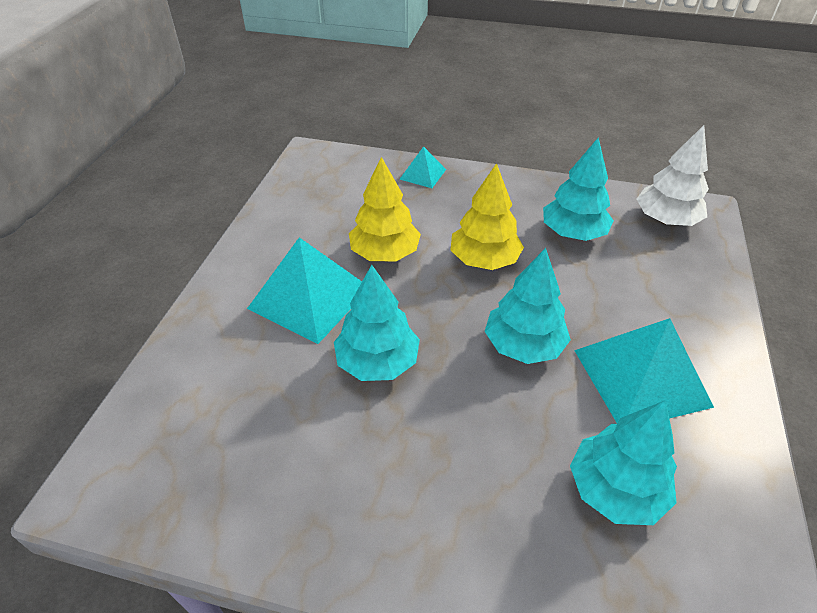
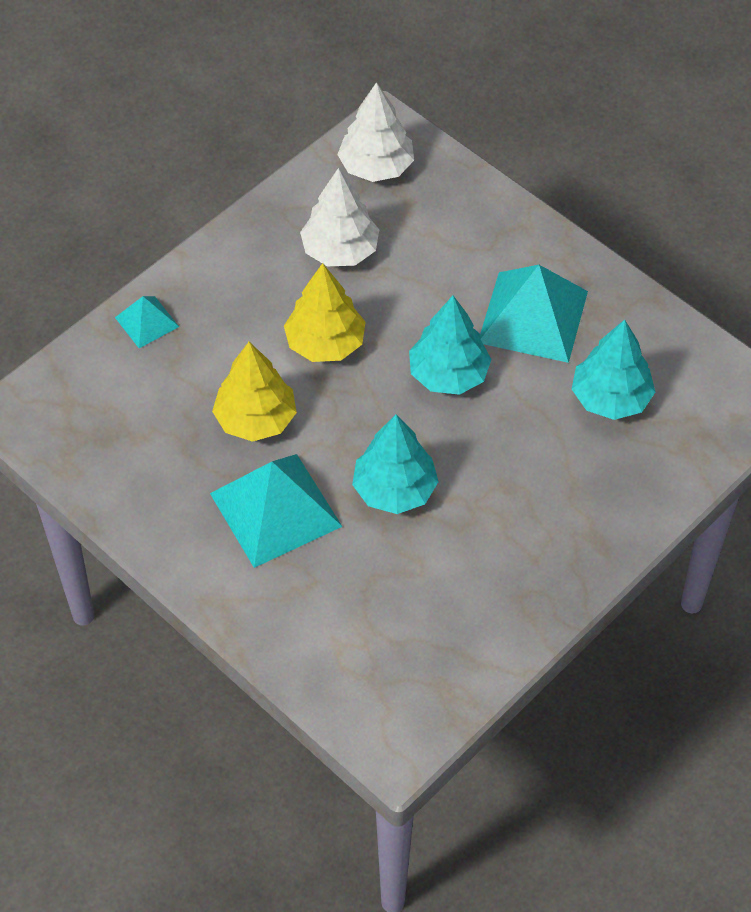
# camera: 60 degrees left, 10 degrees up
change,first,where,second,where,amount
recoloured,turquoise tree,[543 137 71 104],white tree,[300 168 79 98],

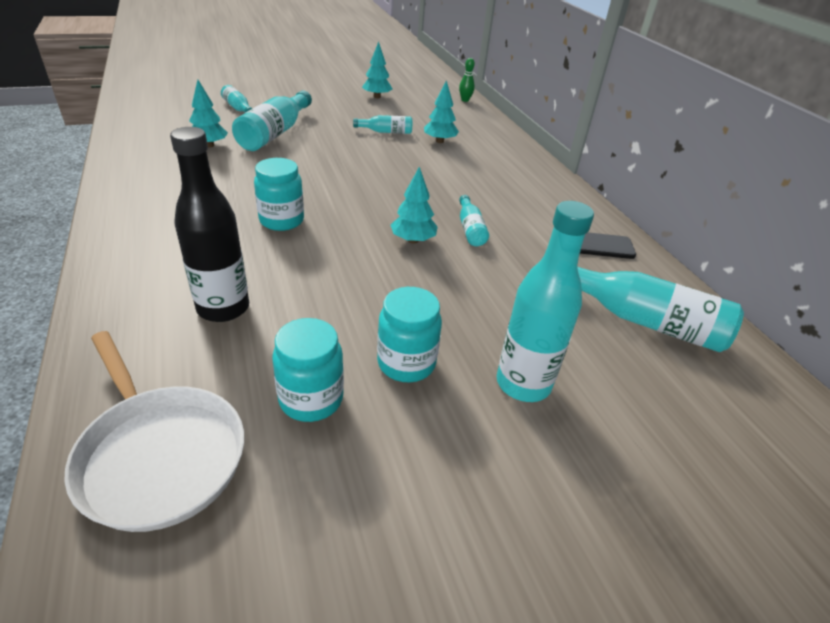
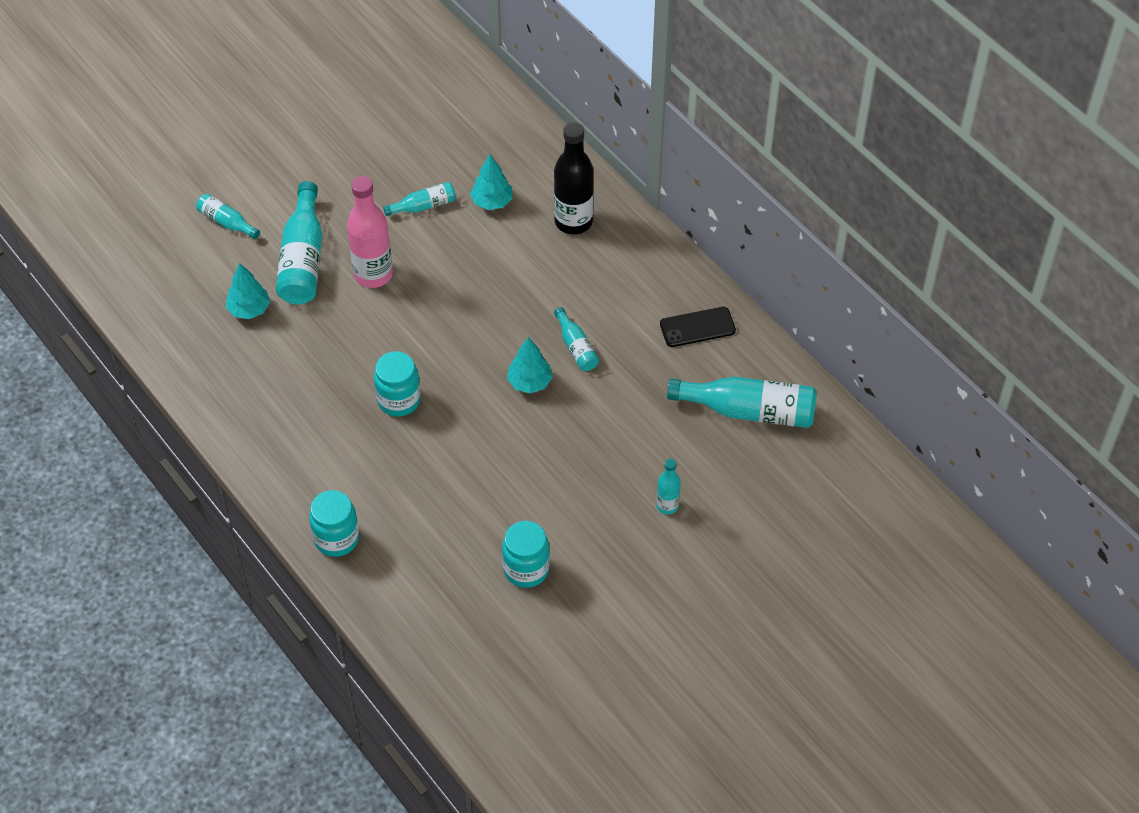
# camera: 15 degrees left, 15 degrees up
change,first,where,second,where,amount
removed,white pan,[64 331 180 201],,,
moved,black bottle,[170 127 79 195],,[554 122 40 112],
removed,turquoise tree,[362 42 30 56],,,
moved,turquoise jar,[377 287 65 95],,[309 490 50 67],
removed,green bowling pin,[459 58 16 44],,,
resized,turquoise bottle,[497 201 97 201],,[656 458 25 56],x0.53
added,,,pink bottle,[347 176 46 112],

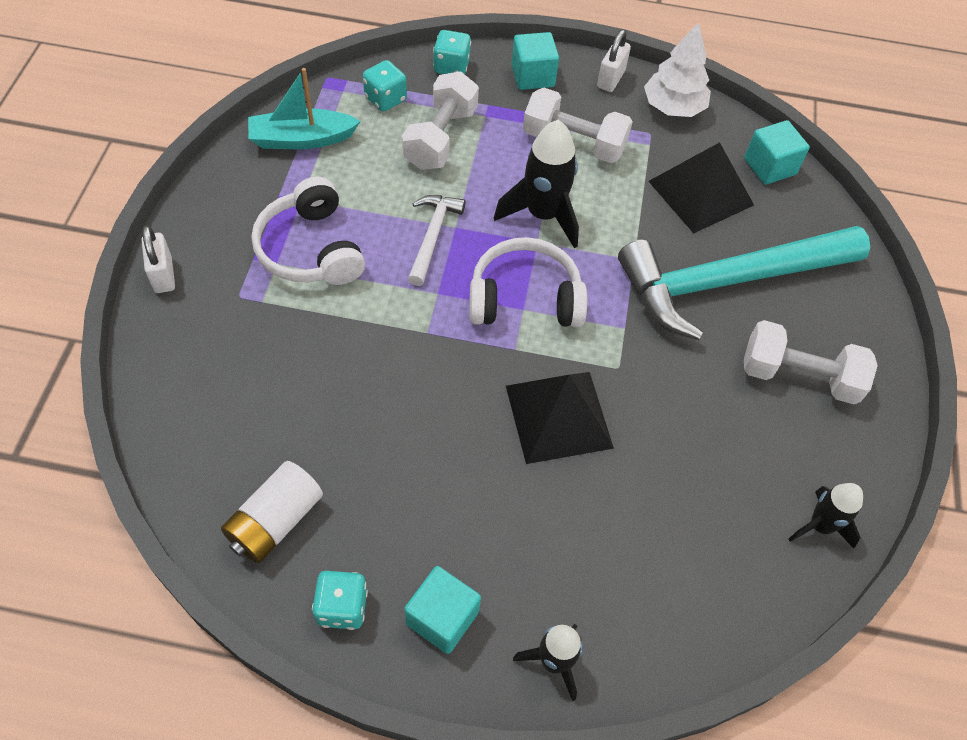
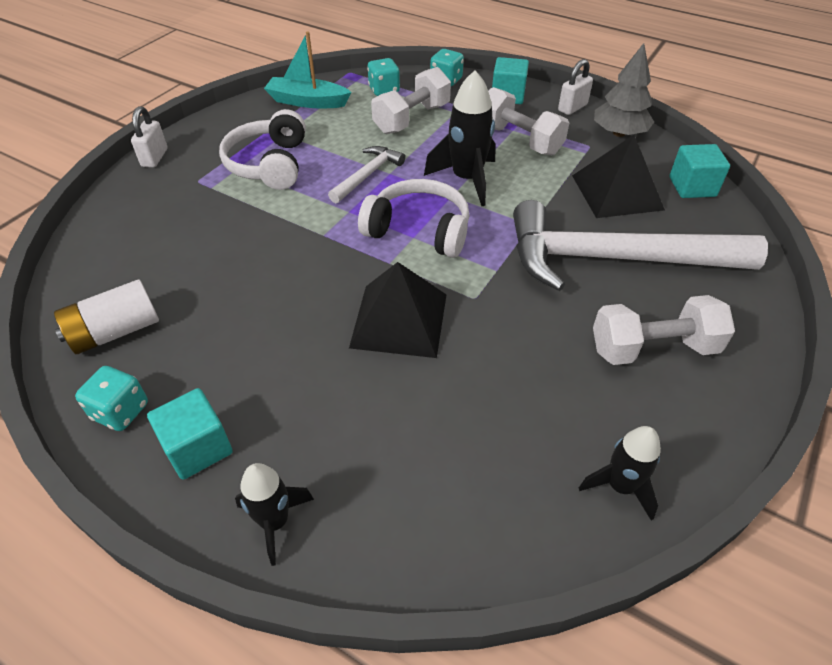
# camera: 25 degrees right, 10 degrees down
change,first,where,second,where,amount
recoloured,turquoise hammer,[618 226 252 114],white hammer,[513 200 255 91],
recoloured,white tree,[644 22 67 95],grey tree,[594 43 60 94],
turned,white dumbbell,[744 320 134 84],,[593 295 142 70],45 degrees counterclockwise

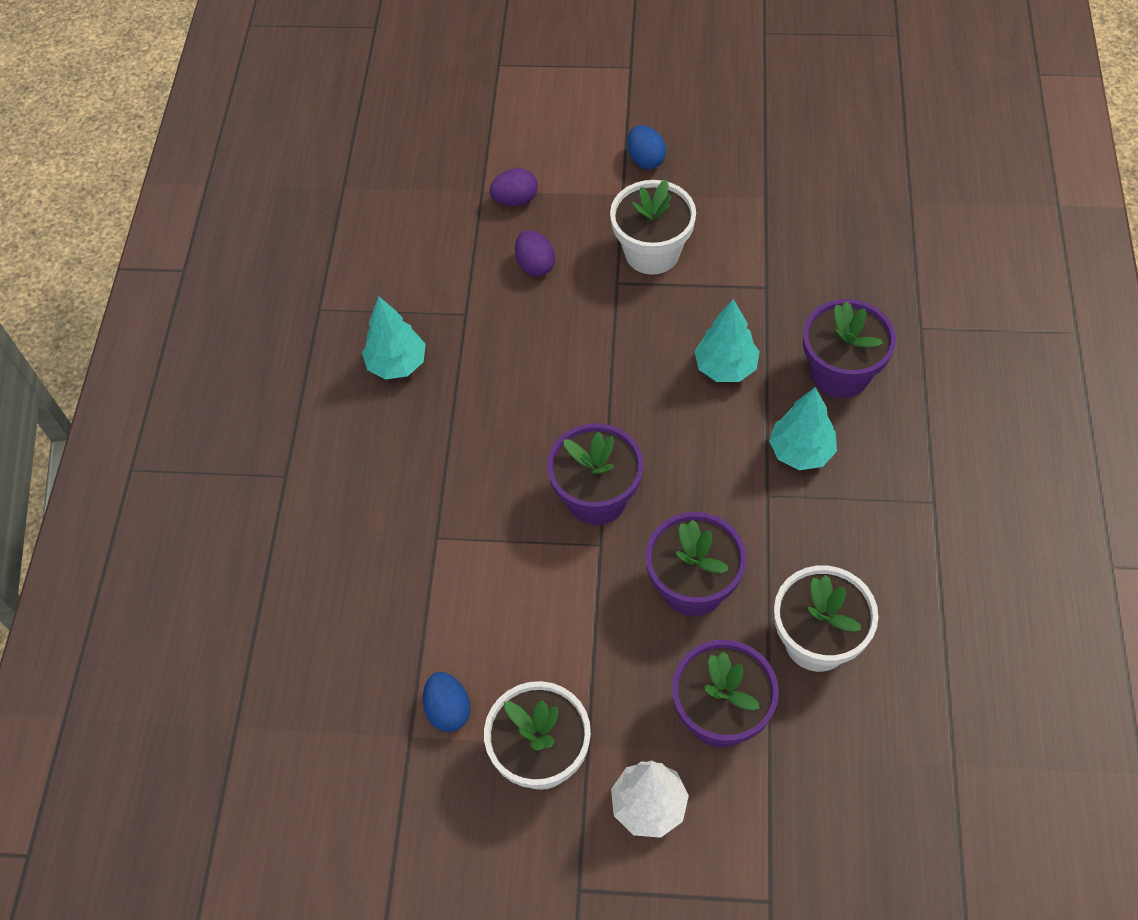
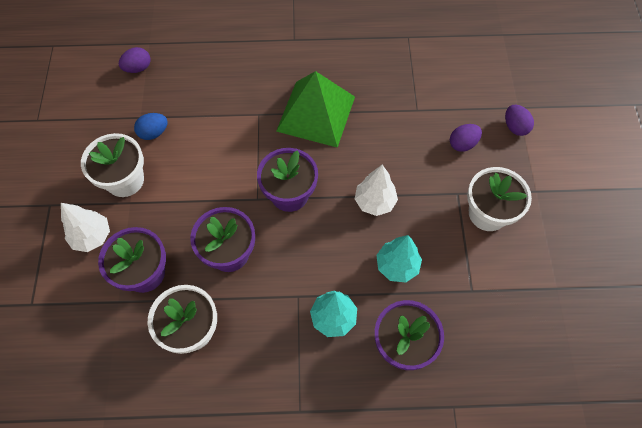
# camera: 80 degrees right, 5 degrees up
change,first,where,second,where,amount
removed,turquoise tree,[362 296 64 84],,,
removed,blue egg,[627 125 39 44],,,
added,,,purple egg,[119 47 31 26],
added,,,green pyramid,[276 71 79 77],
added,,,white tree,[355 165 43 51],

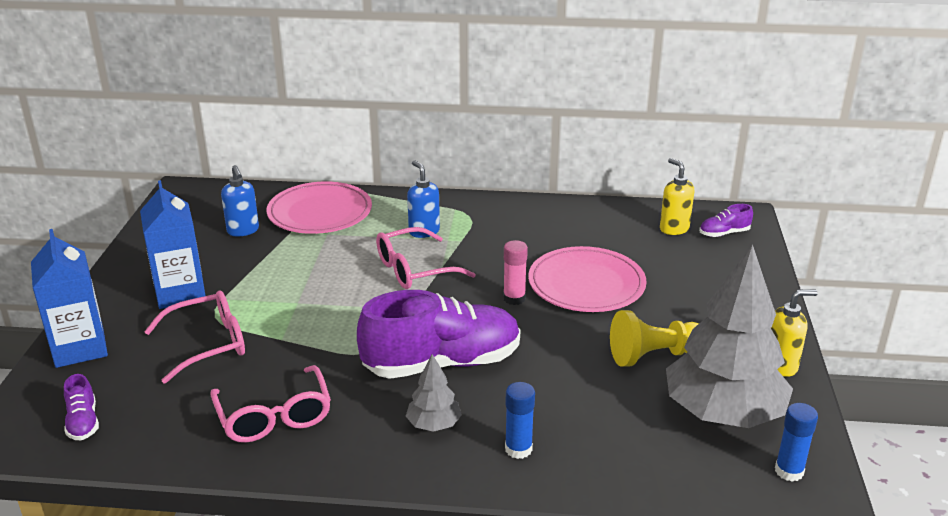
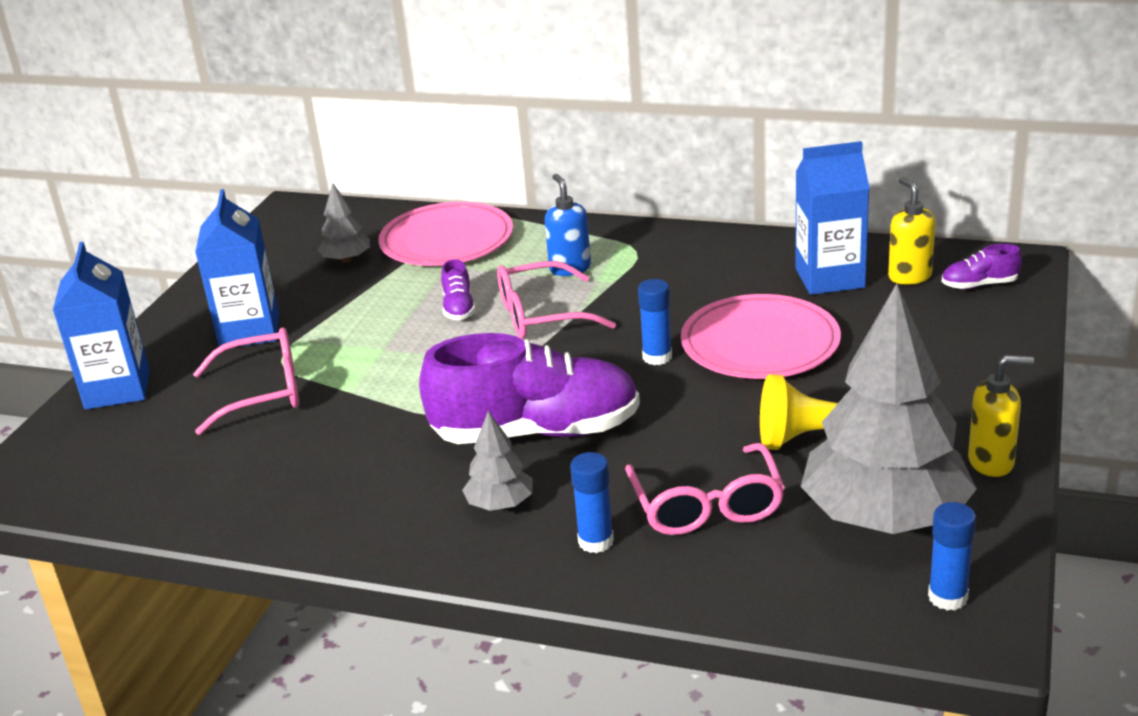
# camera: 15 degrees right, 0 degrees up
change,first,where,second,where,amount
moved,purple shoe,[64 374 35 66],,[441 259 35 61],
moved,pink glasses,[210 365 121 78],,[625 443 160 92],
replaced,blue soap dispenser,[221 165 38 71],grey tree,[317 183 53 80],
recoloured,pink glue stick,[503 240 25 65],blue glue stick,[638 279 34 86],
added,,,blue carton,[795 141 75 154],

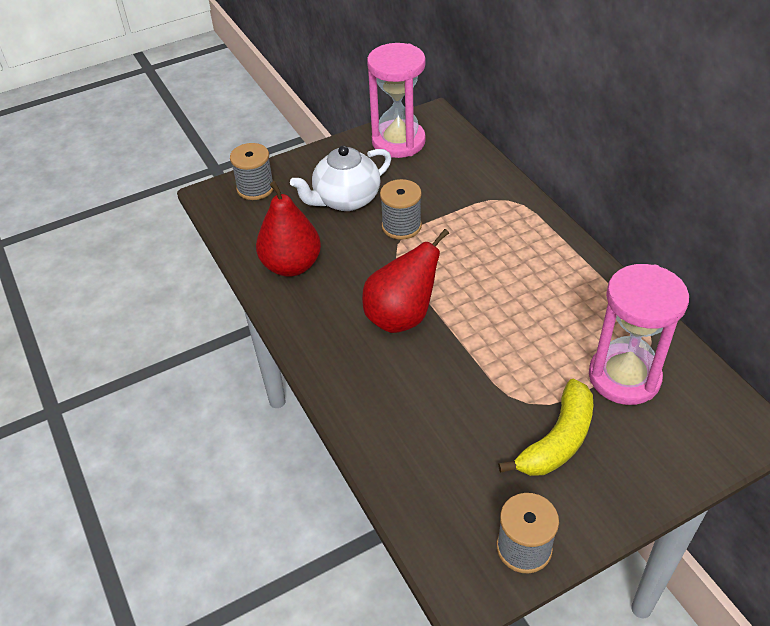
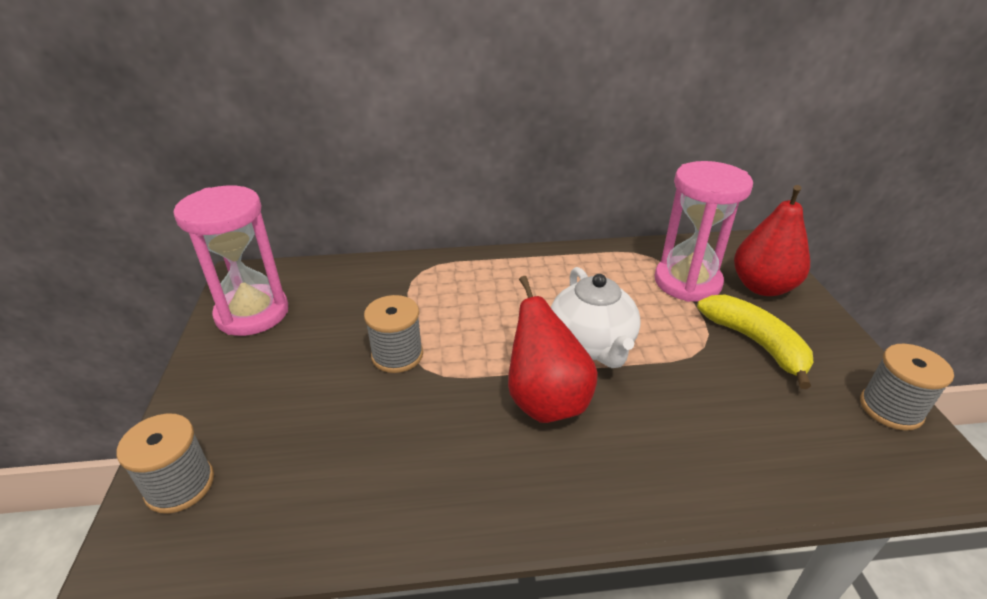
# camera: 70 degrees left, 10 degrees down
change,first,where,second,where,amount
moved,red pear,[256 181 65 96],,[734 185 76 111],
moved,white teapot,[290 145 101 66],,[550 267 91 101],

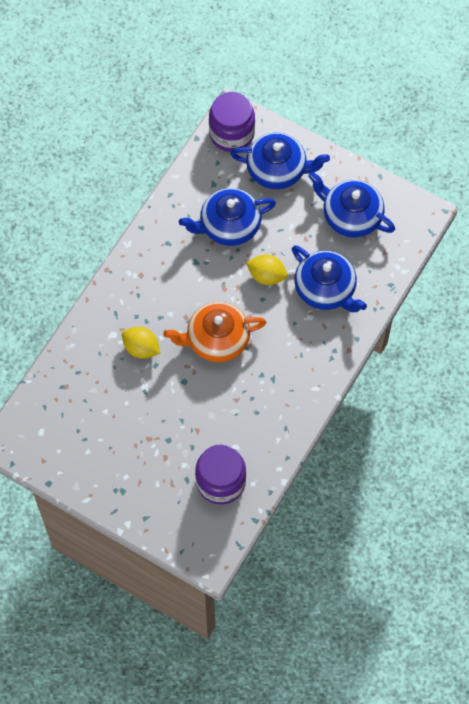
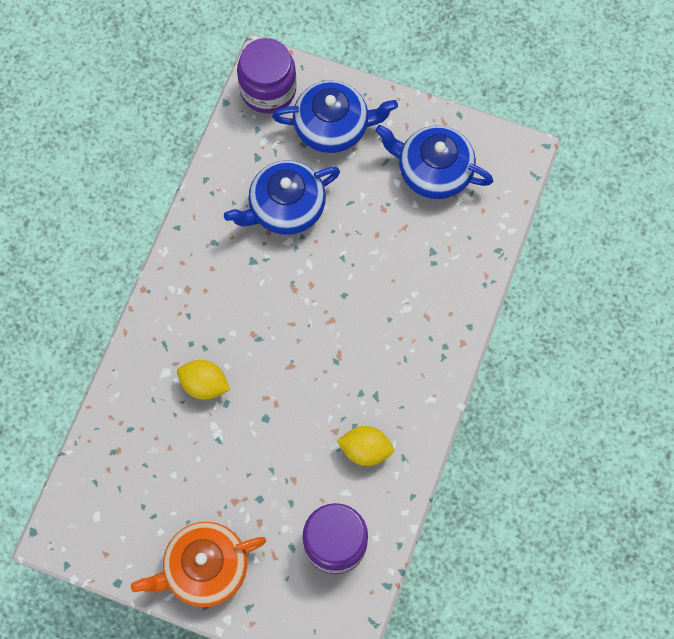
# camera: 10 degrees left, 5 degrees up
change,first,where,second,where,amount
moved,orange teapot,[163 302 104 60],,[131 522 135 85],
moved,yellow lemon,[246 254 41 31],,[337 426 57 40],
removed,blue teapot,[292 245 75 67],,,

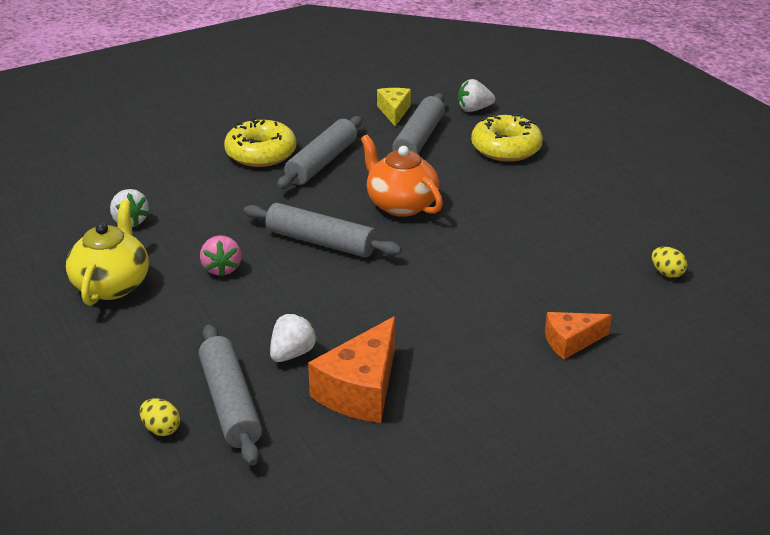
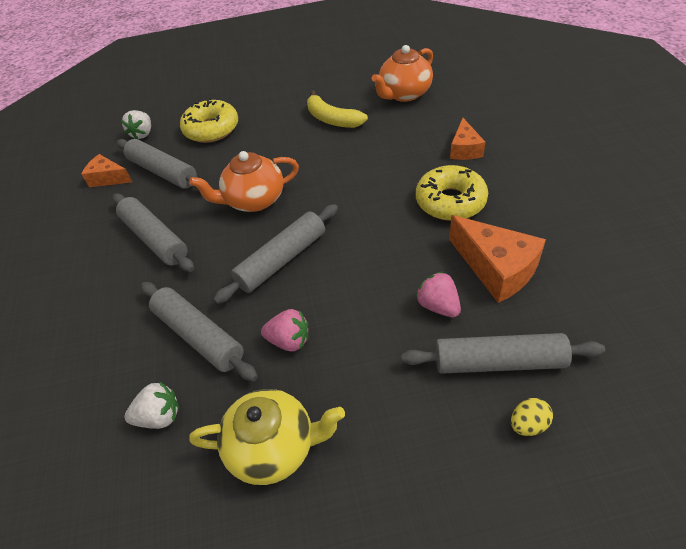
# camera: 65 degrees left, 15 degrees up
change,first,where,second,where,amount
turned,yellow teapot,[66 200 83 106],,[189 389 156 96],150 degrees clockwise
moved,yellow donut,[224 118 72 49],,[416 165 72 56],
recoloured,white strawberry,[270 313 47 49],pink strawberry,[416 271 45 46],
recoloured,yellow cheese,[377 88 34 39],orange cheese,[81 154 51 33],
replaced,yellow egg,[652 247 35 31],orange teapot,[371 45 62 57],
added,,,grey rolling pin,[141 282 117 100],
added,,,yellow banana,[307 91 61 37],

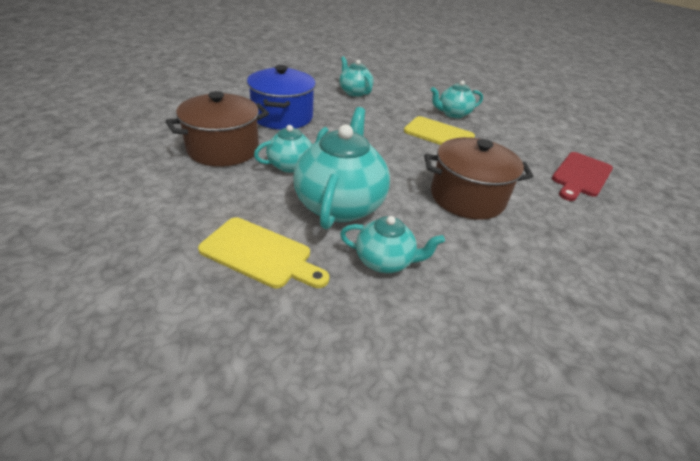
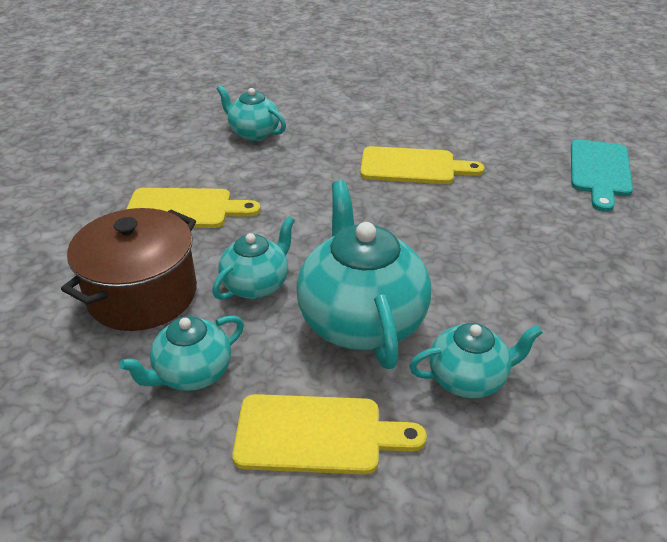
# camera: 20 degrees left, 0 degrees up
change,first,where,second,where,amount
replaced,blue pot,[247 65 69 65],yellow cutting board,[127 188 134 40],
removed,brown pot,[424 137 109 83],,,
moved,turquoise teapot,[431 80 52 38],,[119 316 125 75],
recoloured,red cutting board,[552 152 61 49],turquoise cutting board,[571 139 62 73],

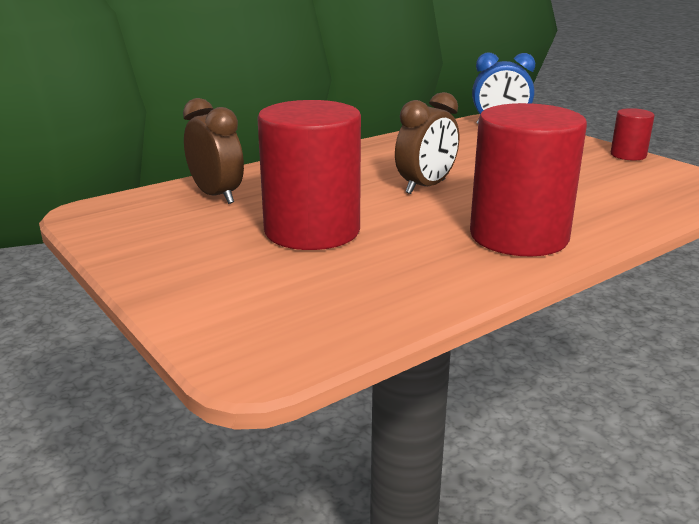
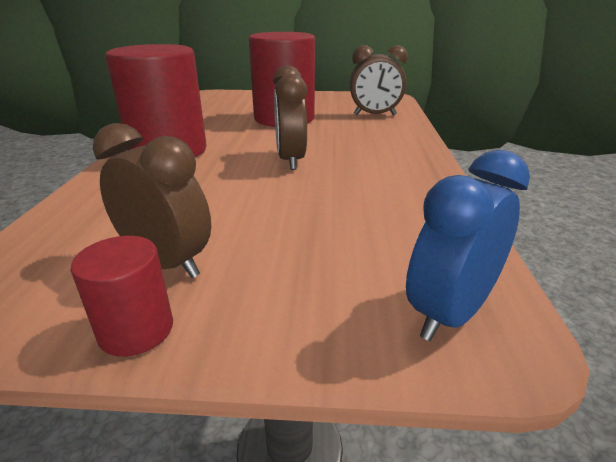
# camera: 130 degrees right, 5 degrees up
change,first,where,second,where,amount
added,,,brown clock,[93 123 118 155],

